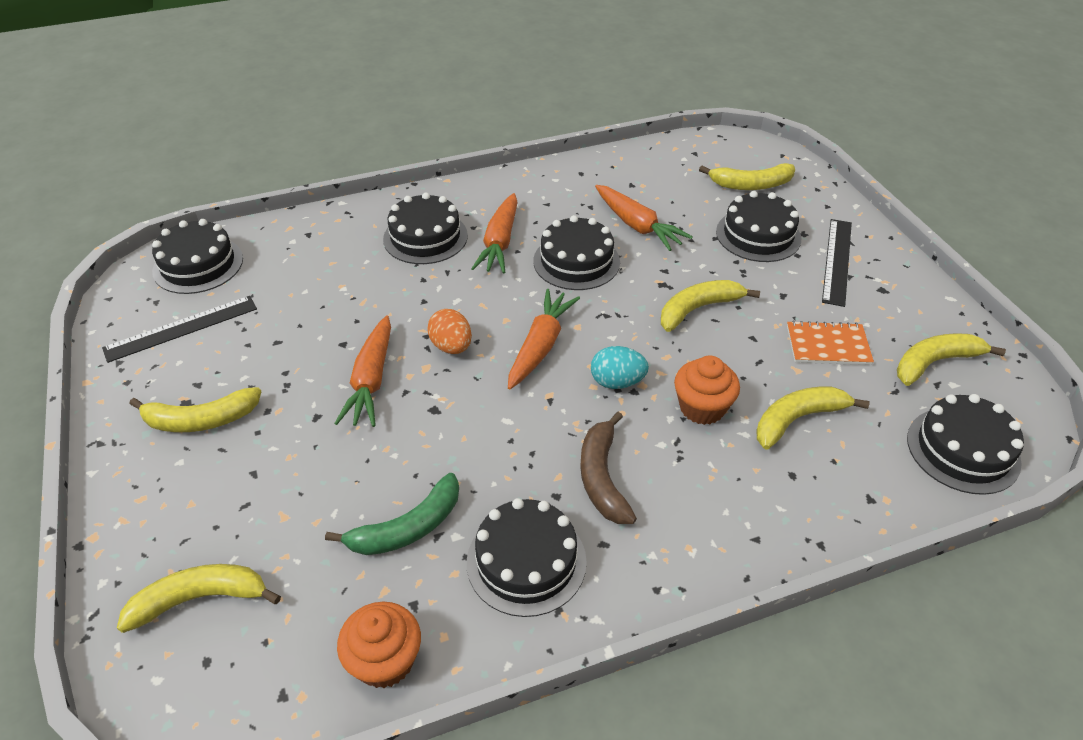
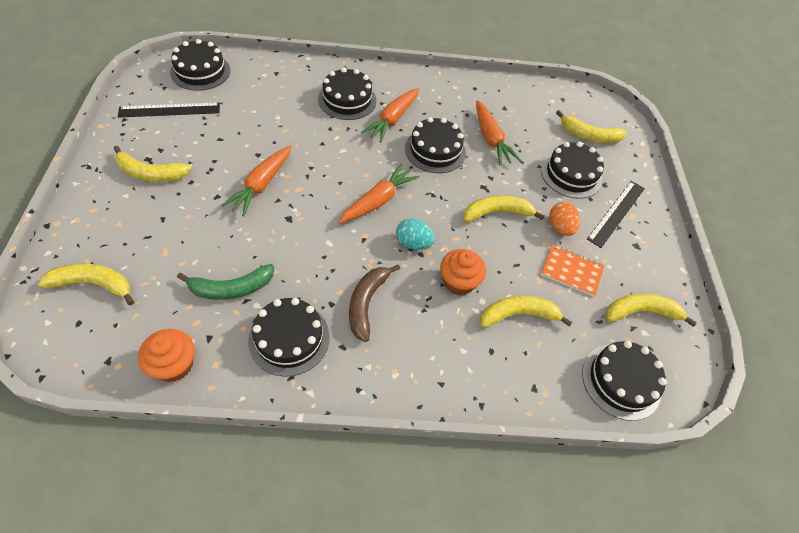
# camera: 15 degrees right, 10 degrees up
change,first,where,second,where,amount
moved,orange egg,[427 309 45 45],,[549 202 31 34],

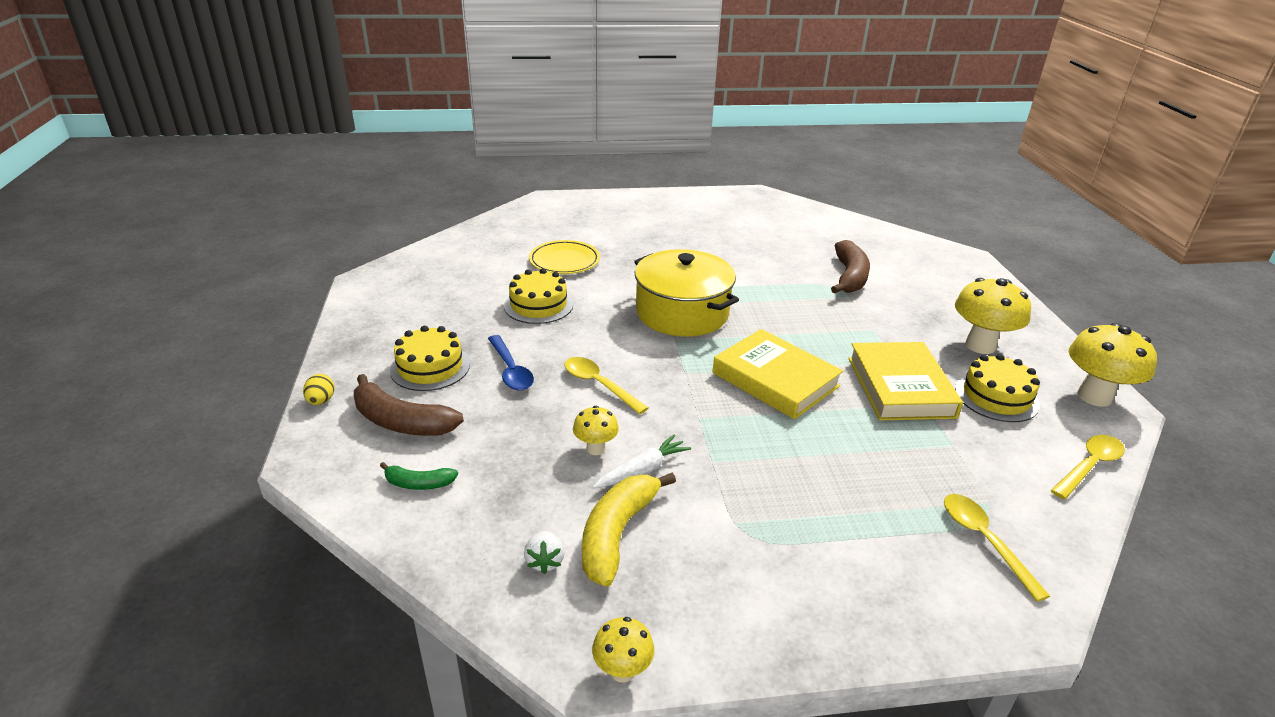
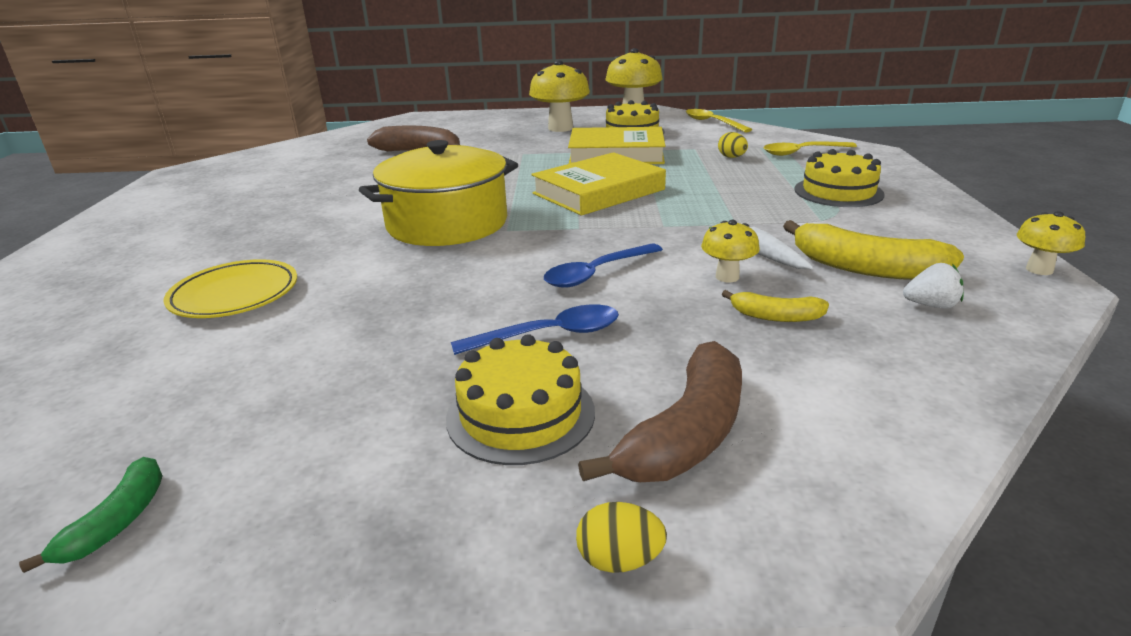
# camera: 80 degrees left, 5 degrees down
change,first,where,second,where,amount
moved,green banana,[380 462 78 28],,[19 457 143 116],
moved,yellow cake,[504 268 69 56],,[794 149 91 58],
recoloured,yellow spoon,[564 357 84 57],blue spoon,[544 243 119 45],
added,,,yellow egg,[718 132 30 26],
added,,,yellow banana,[722 290 107 32],

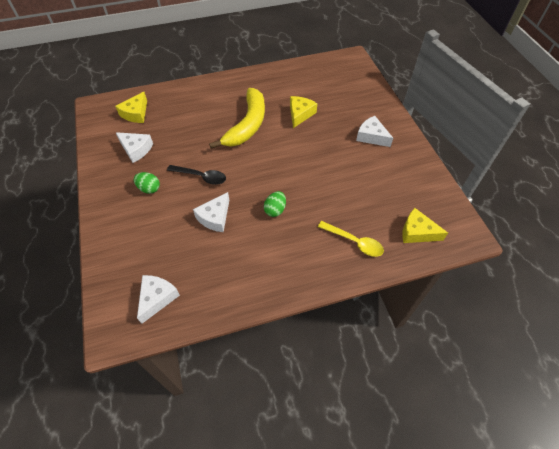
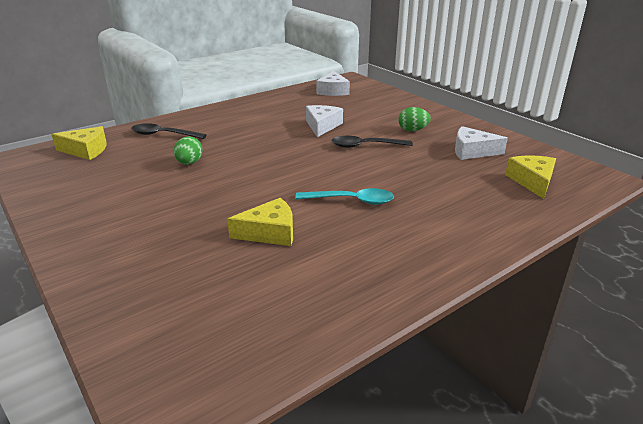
# camera: 160 degrees right, 25 degrees down
change,first,where,second,where,amount
replaced,yellow banana,[209 88 56 61],turquoise spoon,[295 188 99 17],
moved,green egg,[264 191 22 26],,[174 136 29 29],
turned,yellow cheese,[290 96 27 32],,[227 198 66 48],105 degrees counterclockwise
recoloured,yellow spoon,[318 221 66 36],black spoon,[131 123 76 16],
removed,white cheese,[356 116 37 31],,,

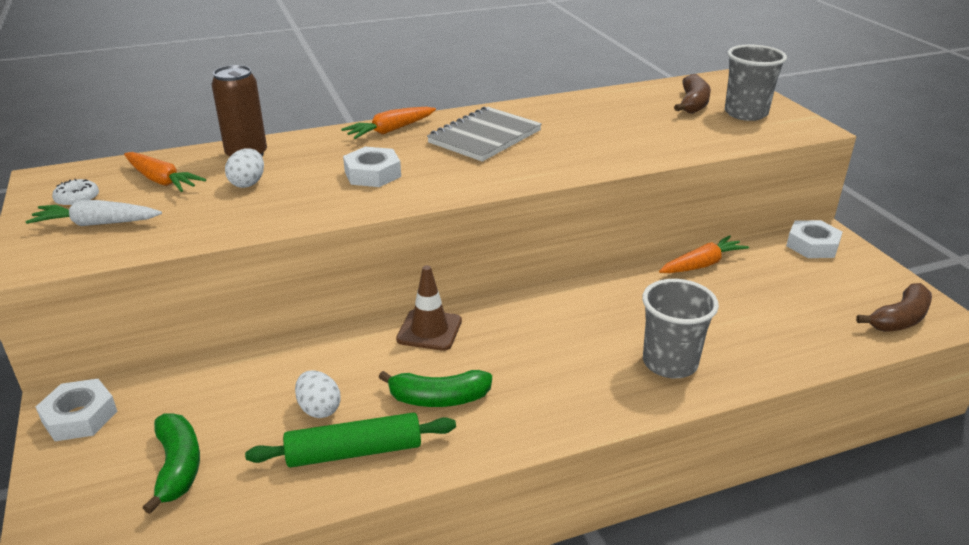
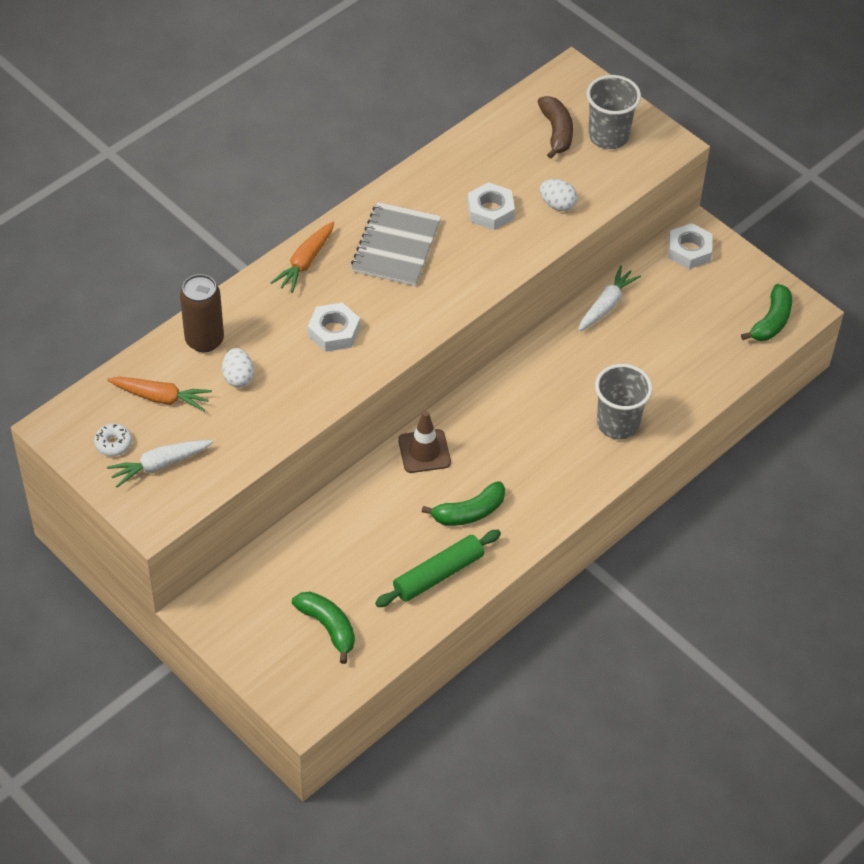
# camera: 25 degrees left, 20 degrees up
change,first,where,second,where,amount
moved,white nut,[36 379 81 62],,[467 182 48 48],
moved,white egg,[295 370 46 48],,[540 179 37 32],
recoloured,orange carrot,[659 235 90 38],white carrot,[578 265 63 66],
recoloured,brown banana,[856 283 76 49],green banana,[741 284 51 57],

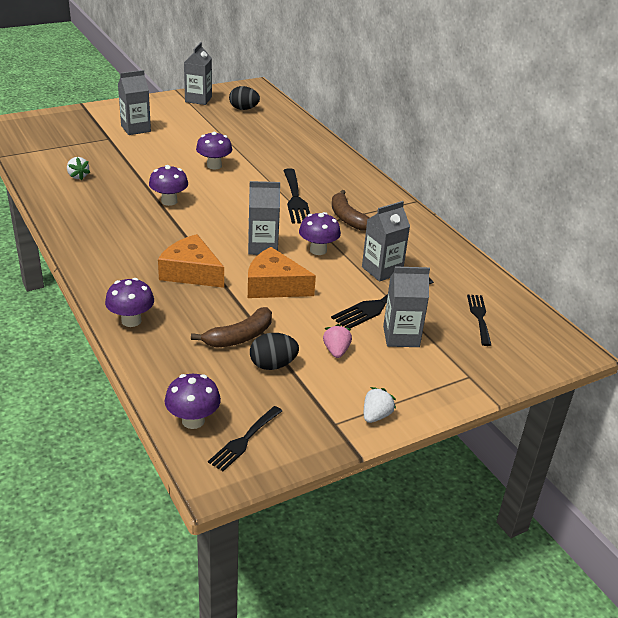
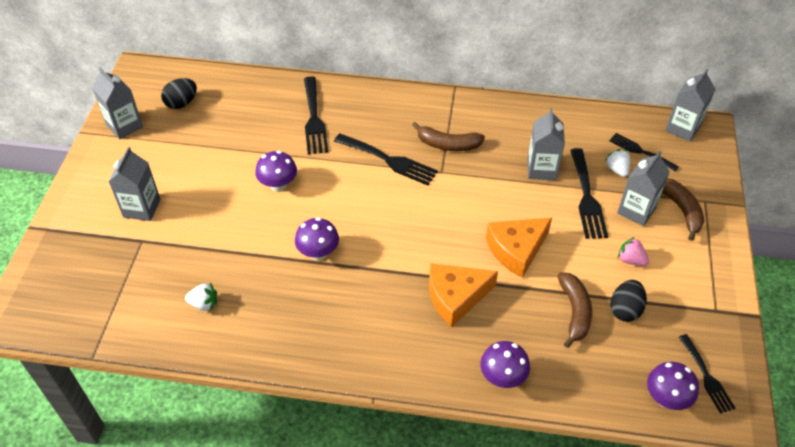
# camera: 50 degrees left, 15 degrees up
change,first,where,second,where,amount
moved,grey carton,[248 181 32 74],,[665 69 50 73],
removed,purple mushroom,[299 212 42 43],,,
moved,white strawberry,[364 387 32 36],,[605 149 25 28],
added,,,black fork,[304 76 24 78],
added,,,brown banana,[662 178 42 63],

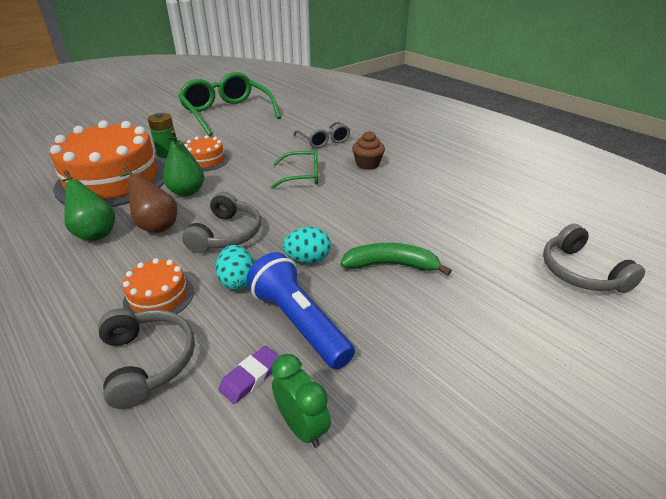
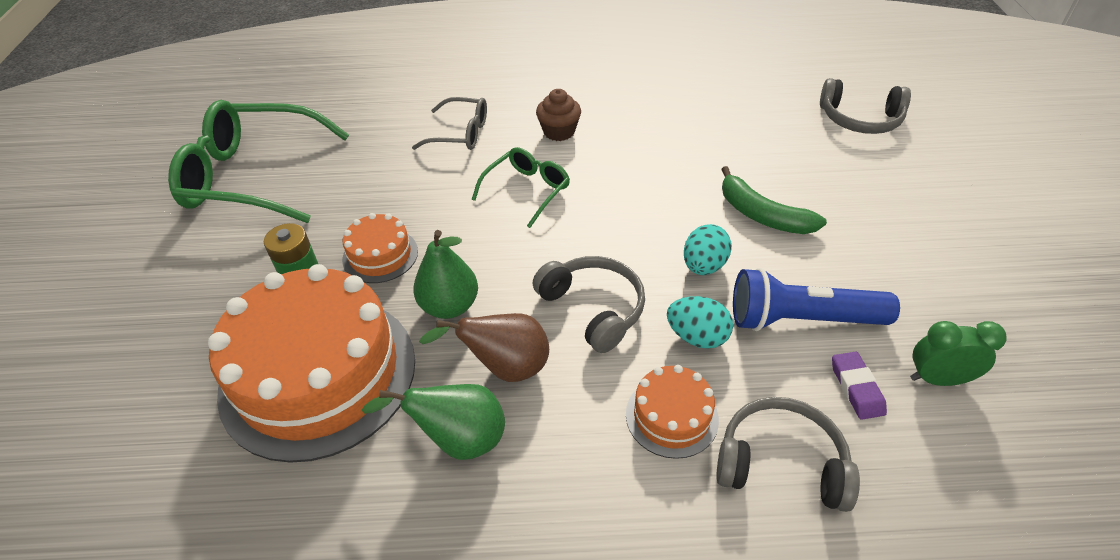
# camera: 50 degrees left, 10 degrees up
change,first,where,second,where,amount
turned,green banana,[341 243 111 33],,[721 166 106 68],90 degrees counterclockwise

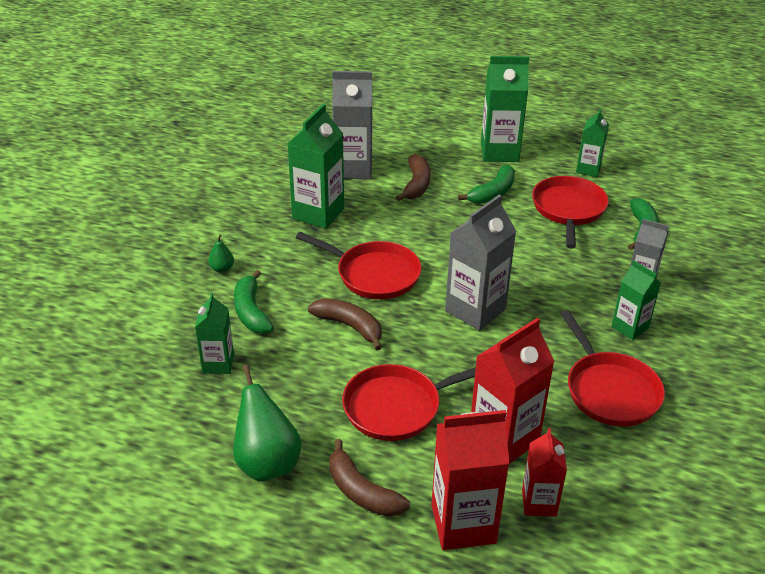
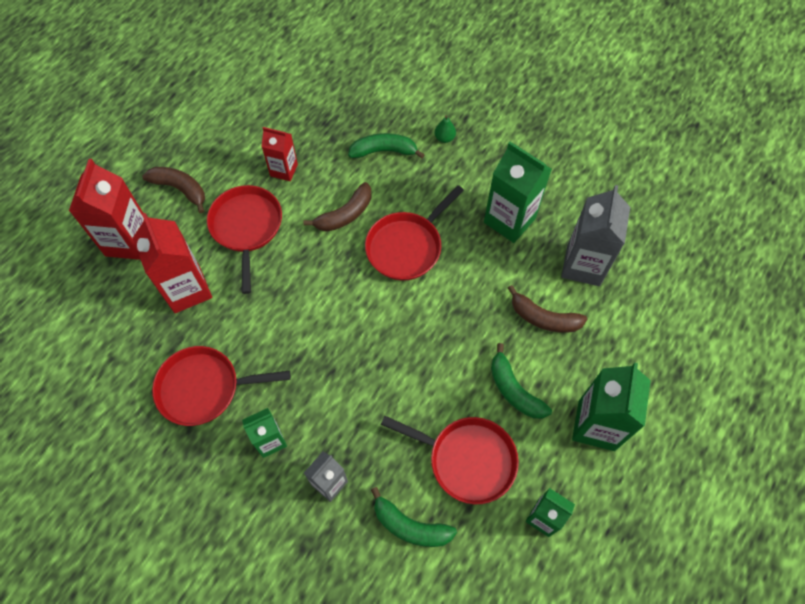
# camera: 105 degrees right, 25 degrees up
change,first,where,second,where,amount
removed,green carton,[195 293 39 81],,,
removed,green pear,[233 365 68 117],,,
turned,brown banana,[329 439 81 78],,[142 167 63 46],60 degrees clockwise
removed,grey carton,[445 194 71 137],,,
moved,red carton,[522 428 45 89],,[261 127 37 54],

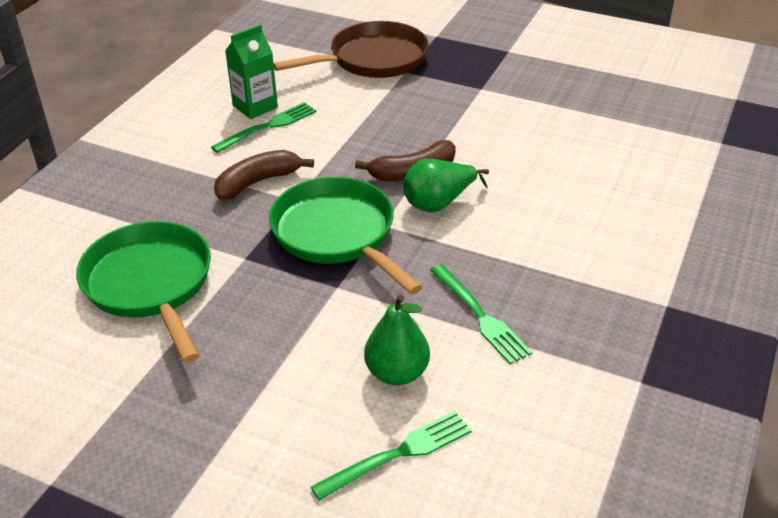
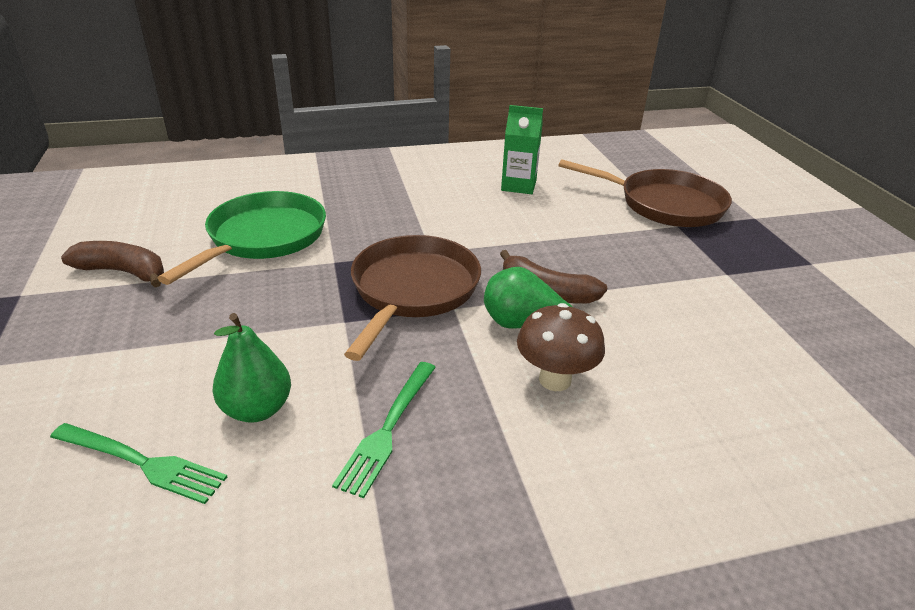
# camera: 50 degrees right, 5 degrees down
change,first,where,second,where,amount
removed,green fork,[211 102 106 51],,,
moved,brown banana,[214 150 100 50],,[61 241 103 46],
recoloured,green pan,[269 177 154 118],brown pan,[344 235 137 126],
added,,,brown mushroom,[517 303 88 88],

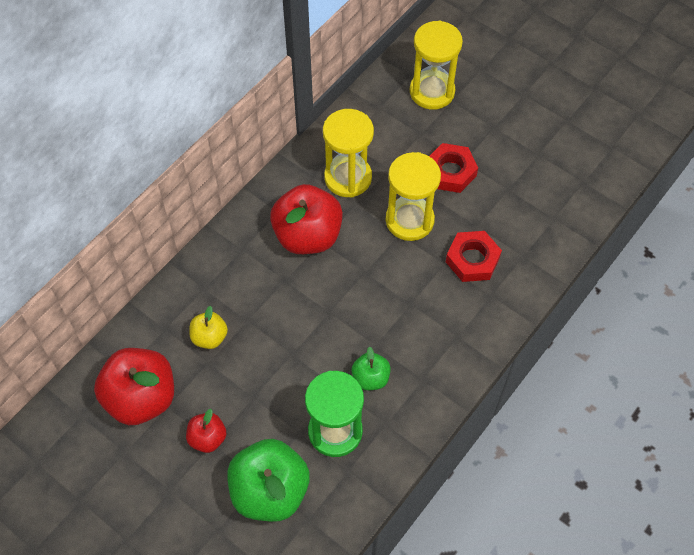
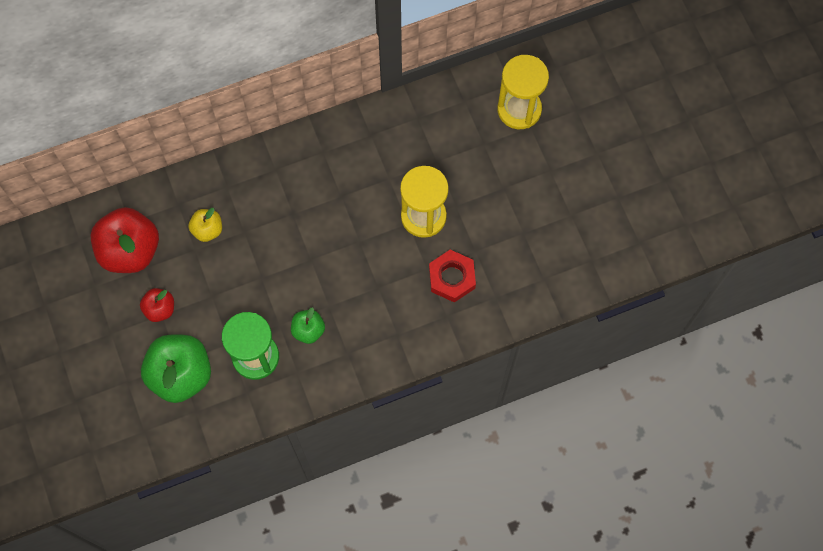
# camera: 30 degrees right, 10 degrees up
change,first,where,second,where,amount
removed,red apple,[270 184 73 70],,,
removed,yellow hourglass,[323 109 51 89],,,
removed,red nut,[429 143 49 50],,,

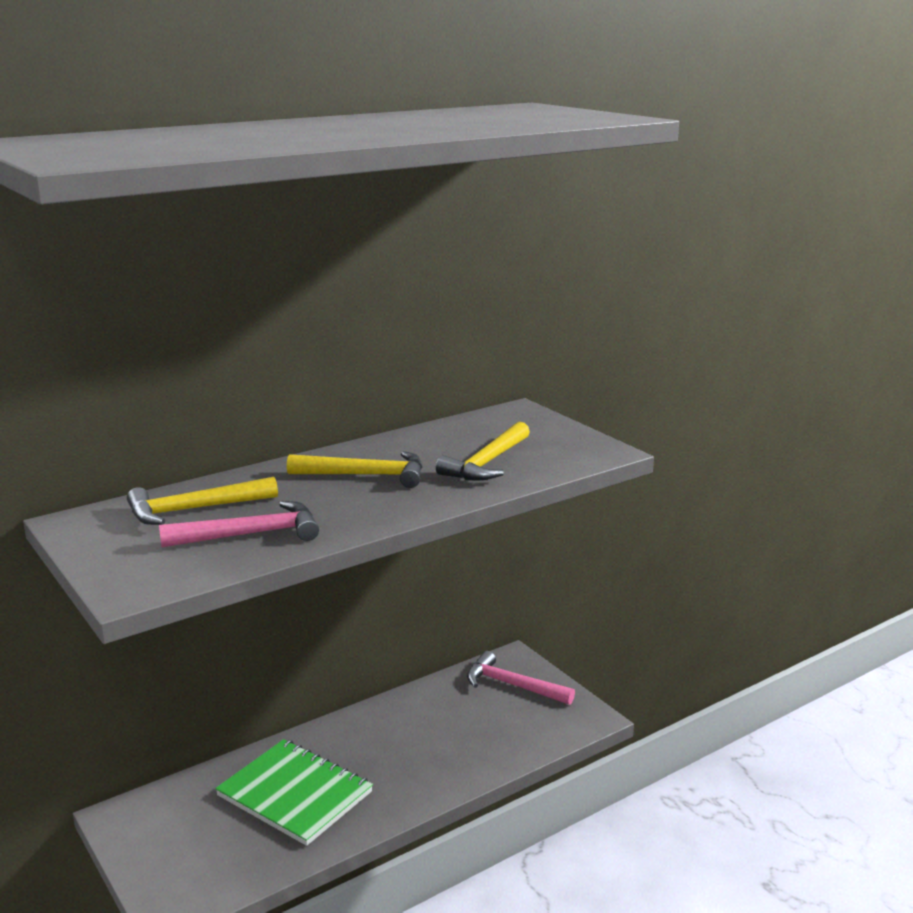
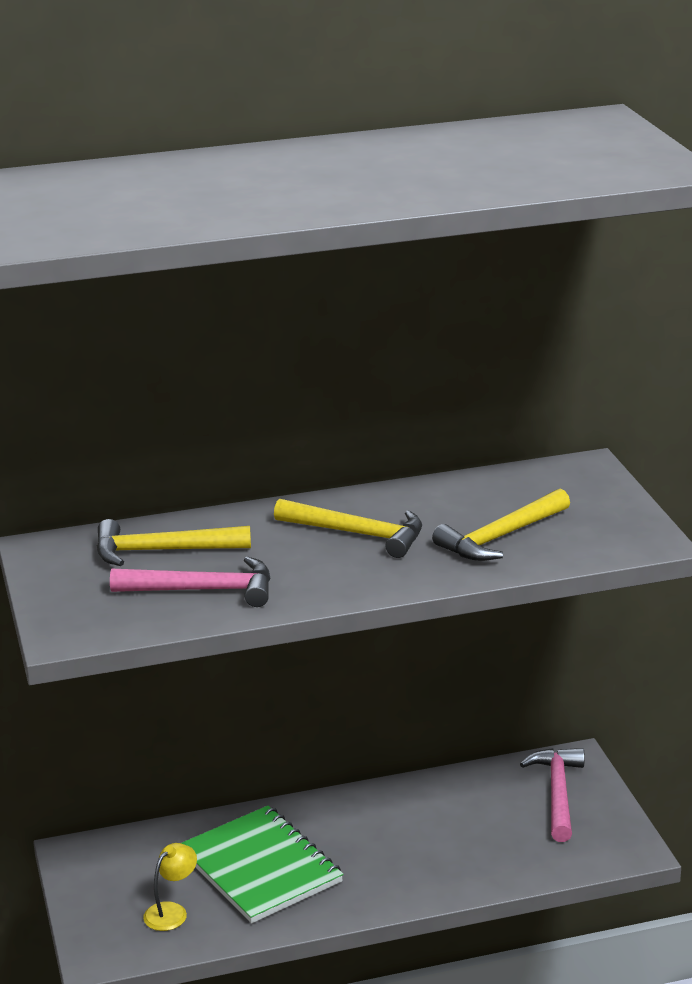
# camera: 20 degrees right, 5 degrees up
change,first,where,second,where,amount
turned,pink hammer,[467 651 108 54],,[520 748 64 94],45 degrees clockwise
added,,,yellow lamp,[143 843 54 88],

